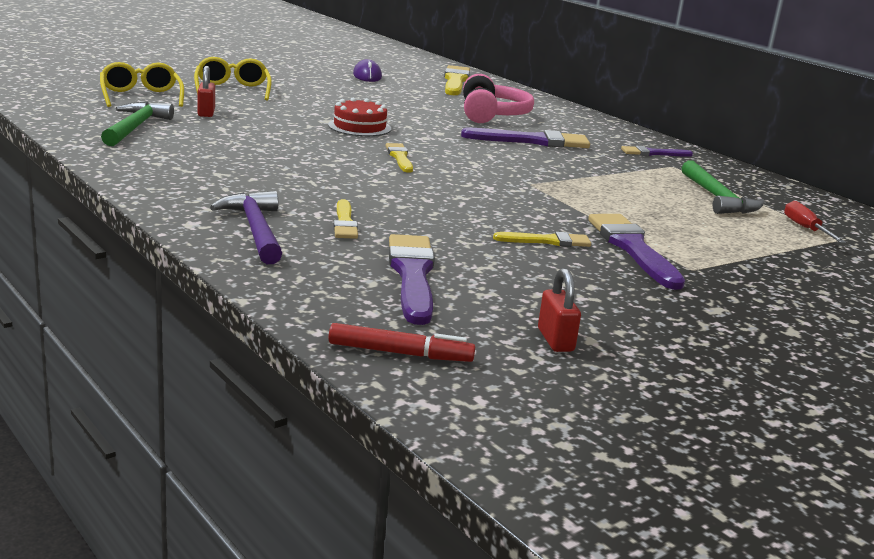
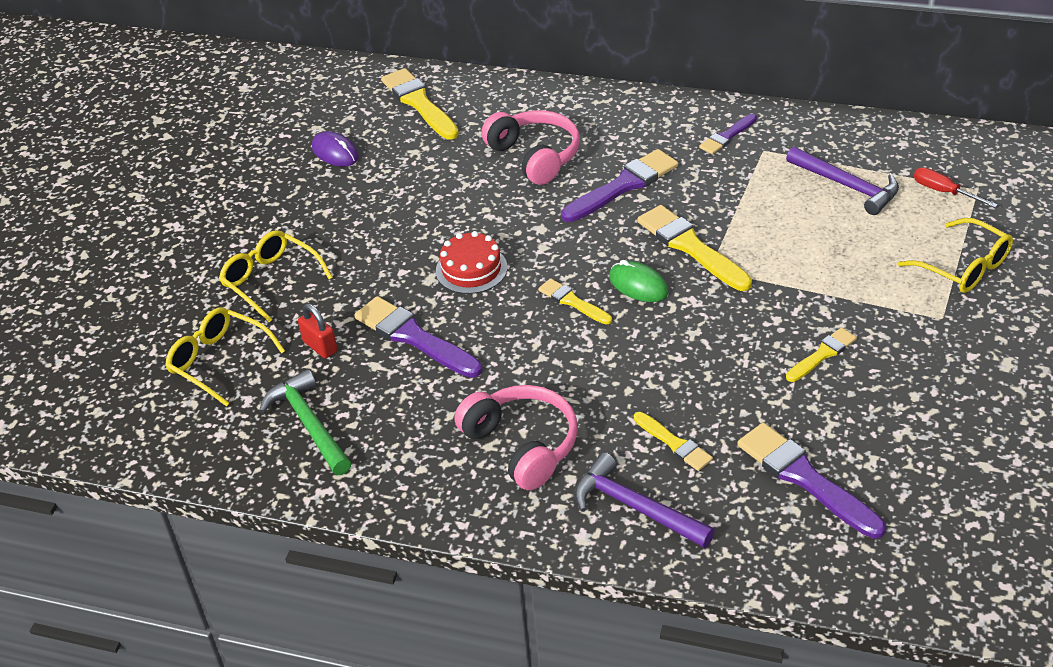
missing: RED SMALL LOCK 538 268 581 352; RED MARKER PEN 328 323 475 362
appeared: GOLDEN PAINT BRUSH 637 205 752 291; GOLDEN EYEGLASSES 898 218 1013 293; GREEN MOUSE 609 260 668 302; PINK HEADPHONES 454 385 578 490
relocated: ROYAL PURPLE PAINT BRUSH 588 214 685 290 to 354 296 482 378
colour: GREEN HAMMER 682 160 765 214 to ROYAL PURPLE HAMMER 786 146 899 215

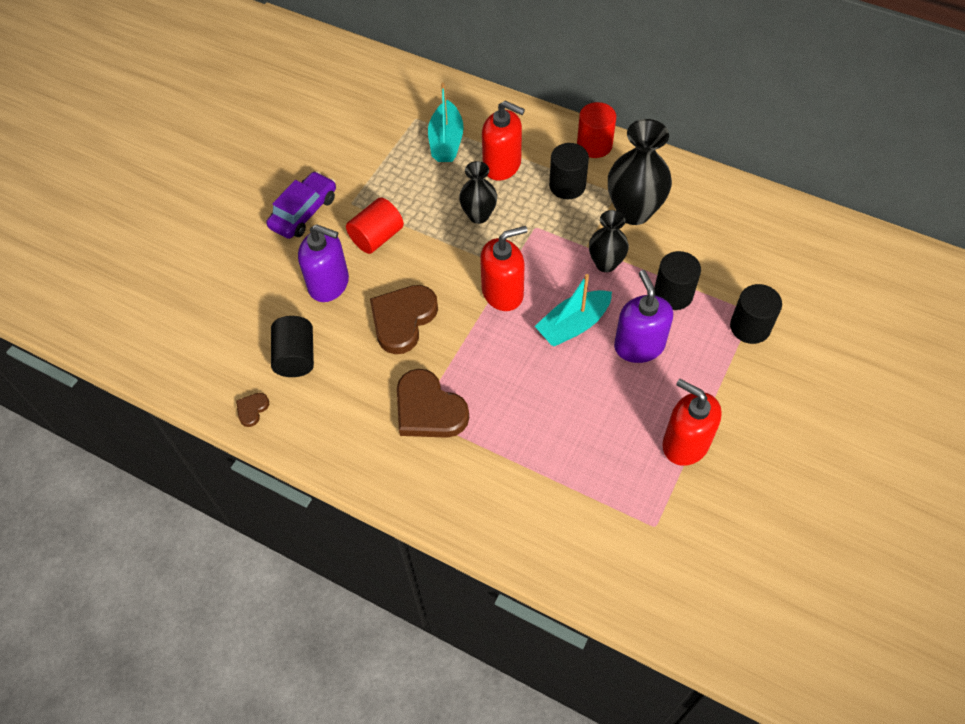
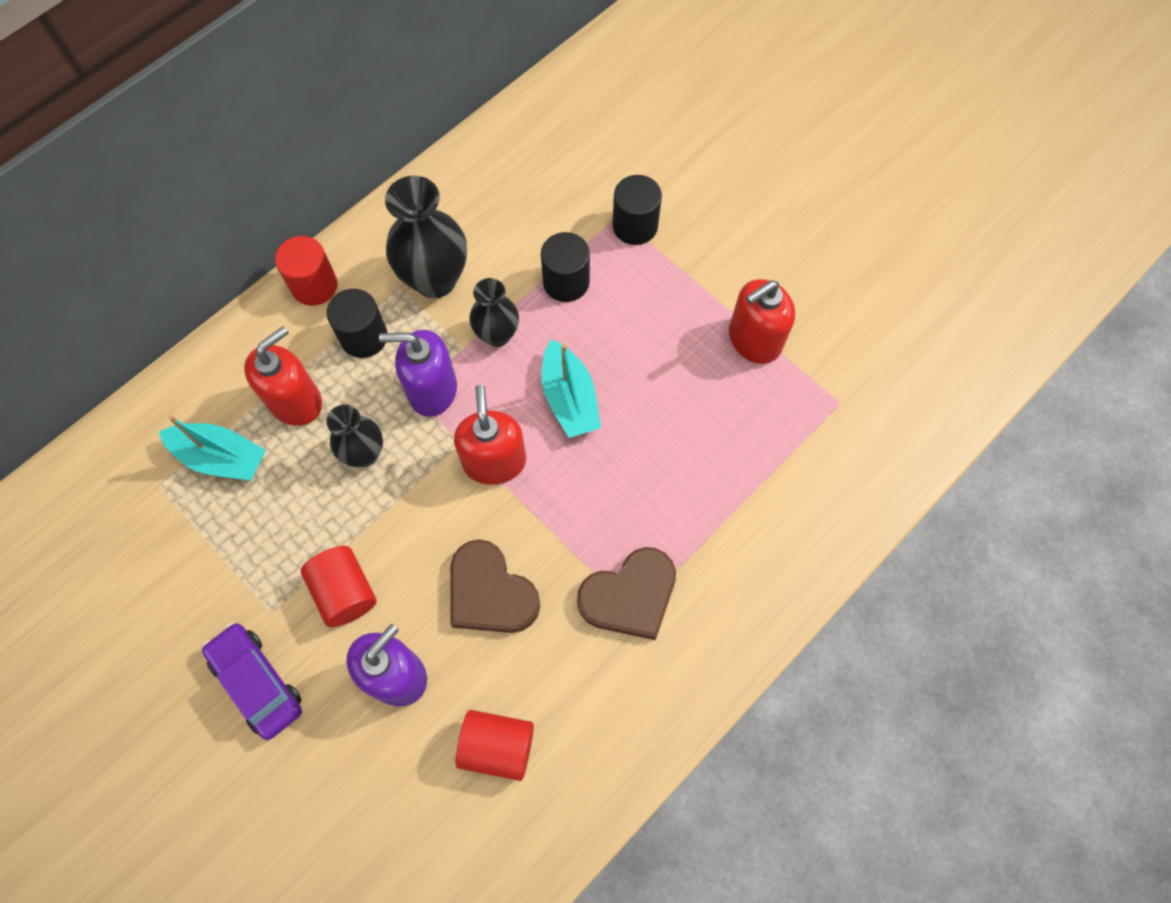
missing: BROWN LOVE HEART 236 393 269 427
relocated: ROYAL PURPLE SOAP DISPENSER 614 270 673 363 to 379 330 457 417
colour: EBONY SOLID CYLINDER 271 316 314 377 to RED SOLID CYLINDER 456 710 534 781

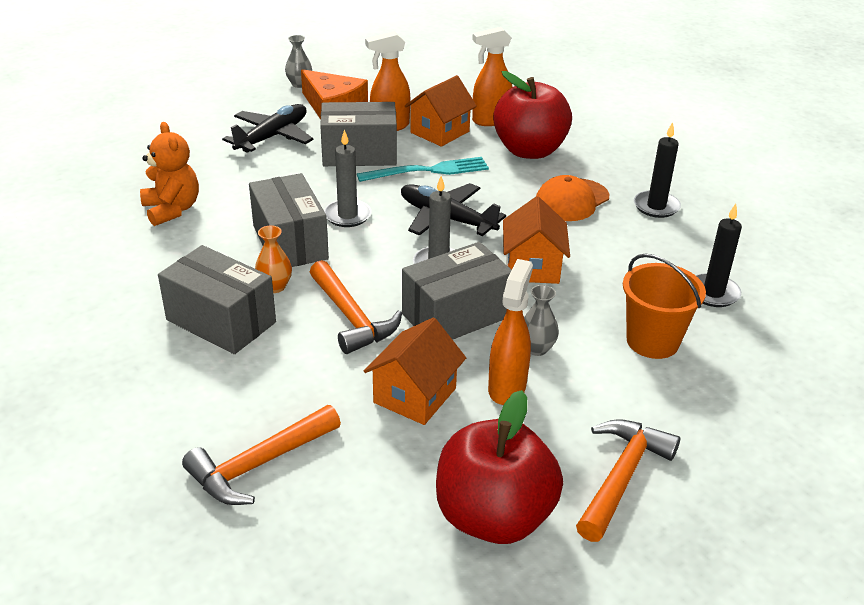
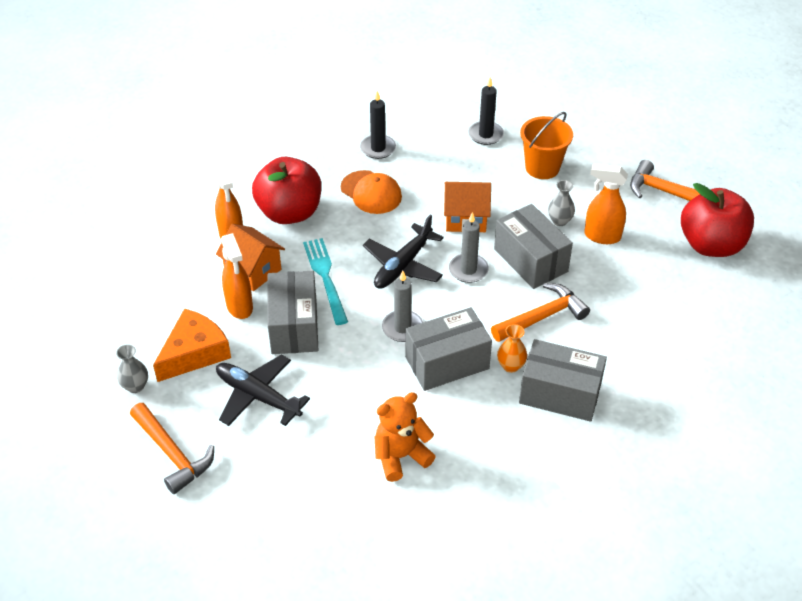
missing: ORANGE-COLOURED COTTAGE 364 318 466 425
relocated: ORANGE-COLOURED HAMMER 182 405 341 505 to 130 403 214 494
spun: ASH-GREY BOX 158 245 276 354 = 519 339 607 422 75 degrees clockwise

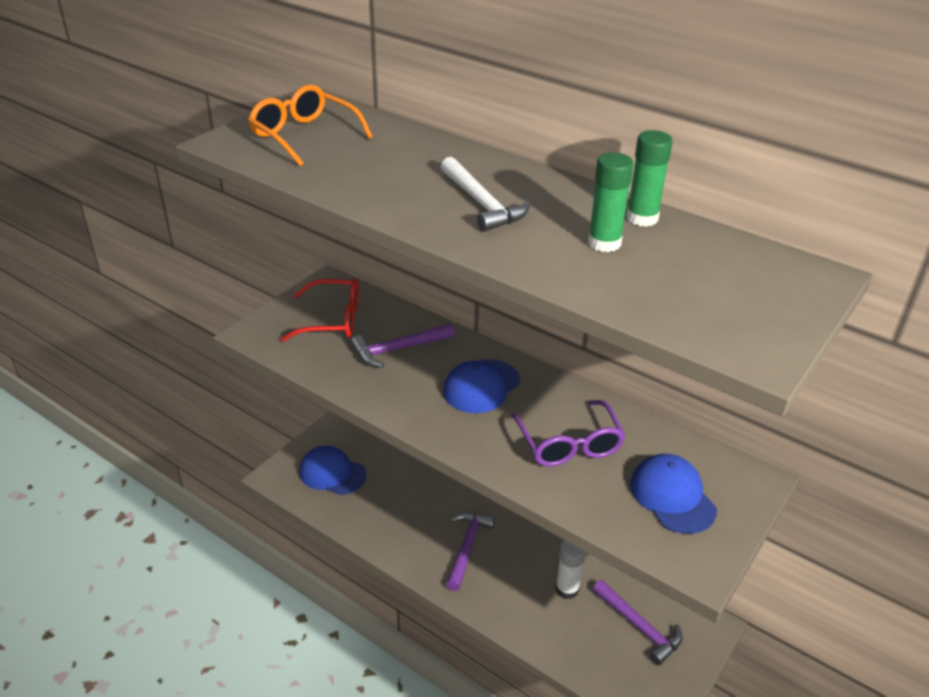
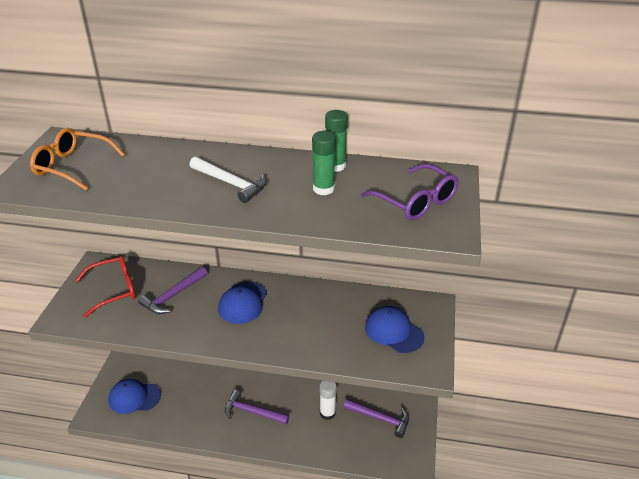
relocated: ROYAL PURPLE EYEGLASSES 511 400 626 467 to 361 164 459 220
spun: ROYAL PURPLE HAMMER 446 512 495 591 = 225 390 289 424 60 degrees counterclockwise

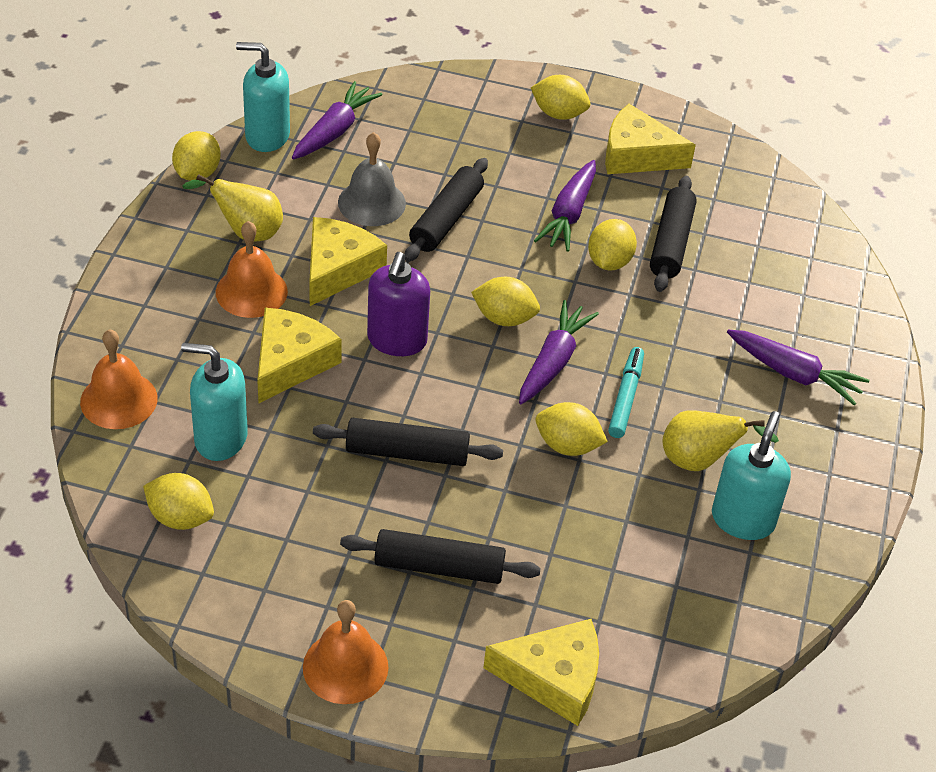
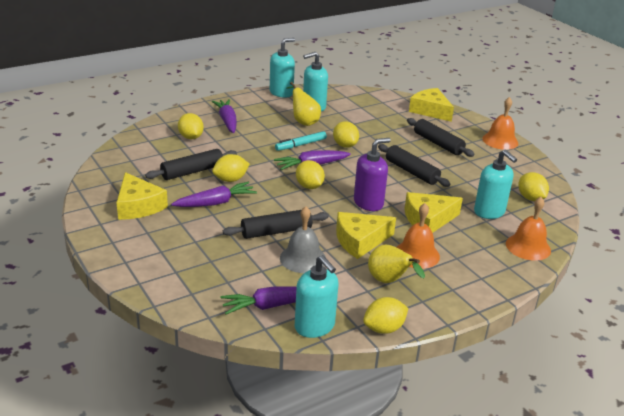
appeared: TURQUOISE SOAP DISPENSER 270 38 295 98
relocated: GOLDEN LEMON 531 75 591 120 to 178 113 204 139

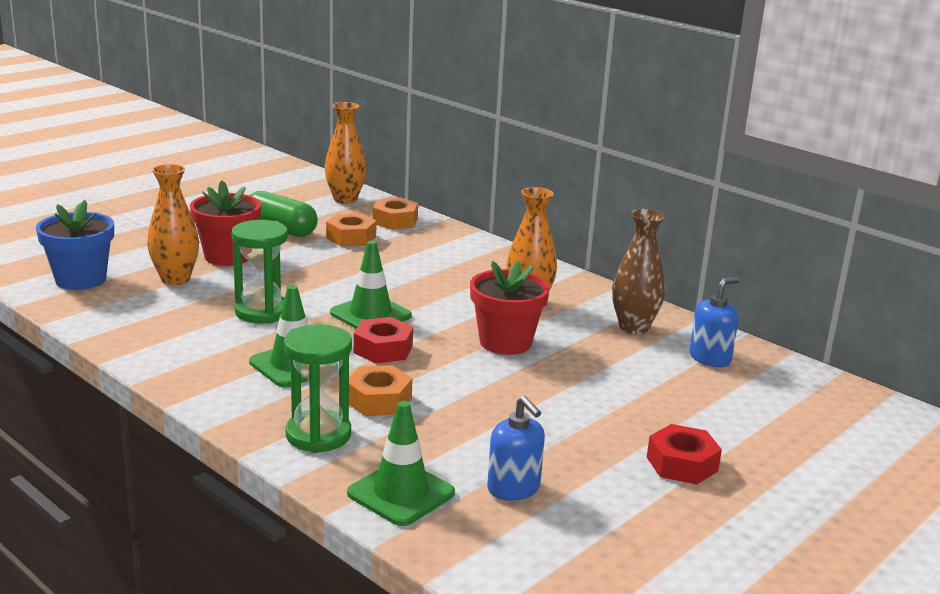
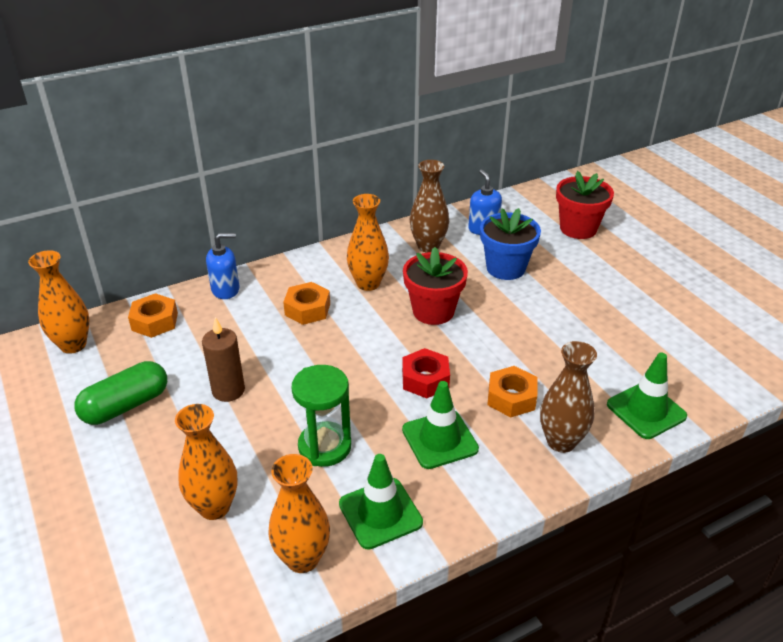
missing: RED HEXAGON NUT 647 424 722 484
appeared: BROWN PILLAR CANDLE 202 317 245 402; ORANGE-COLOURED FLOWER VASE 268 454 330 573
relocated: RED PLANT POT 190 180 261 266 to 556 171 614 239; COBALT PLANT POT 36 200 114 290 to 480 208 541 280; ORANGE-COLOURED HEXAGON NUT 326 213 377 247 to 283 282 330 325; GREEN ROAD CONE 330 240 412 329 to 339 454 423 549; COBALT SOAP DISPENSER 487 396 545 501 to 206 233 239 299
exchanged: GREEN SANDGLASS 284 324 352 453 to BROWN FLOWER VASE 540 341 597 453

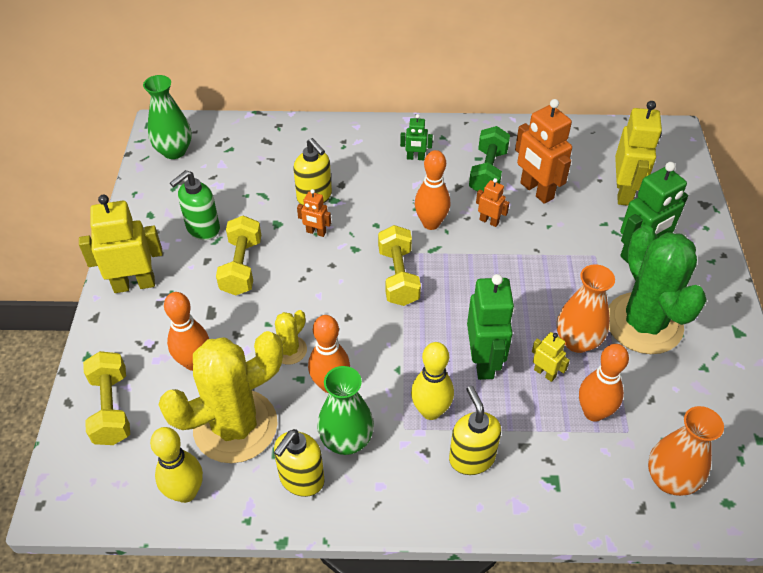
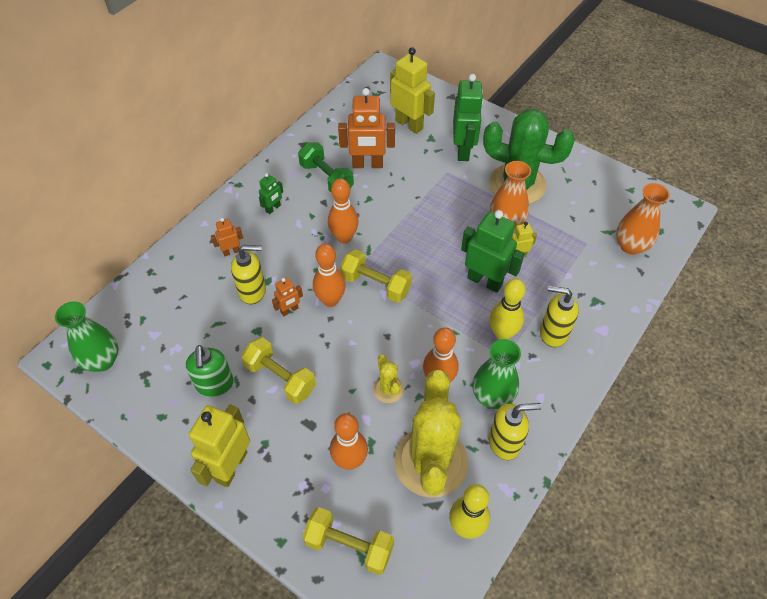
relocated: ORANGE-COLOURED ROBOT 476 178 510 227 to 211 218 243 257; ORANGE-COLOURED SKITTLE 579 344 629 422 to 313 244 346 307
spun: GOLDEN SOAP DISPENSER 274 429 324 497 = 489 403 542 460 75 degrees counterclockwise

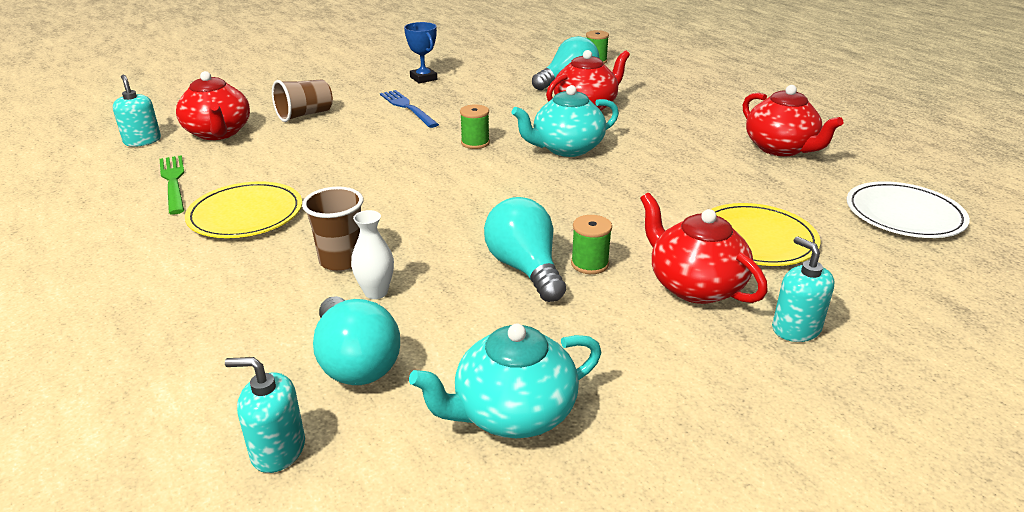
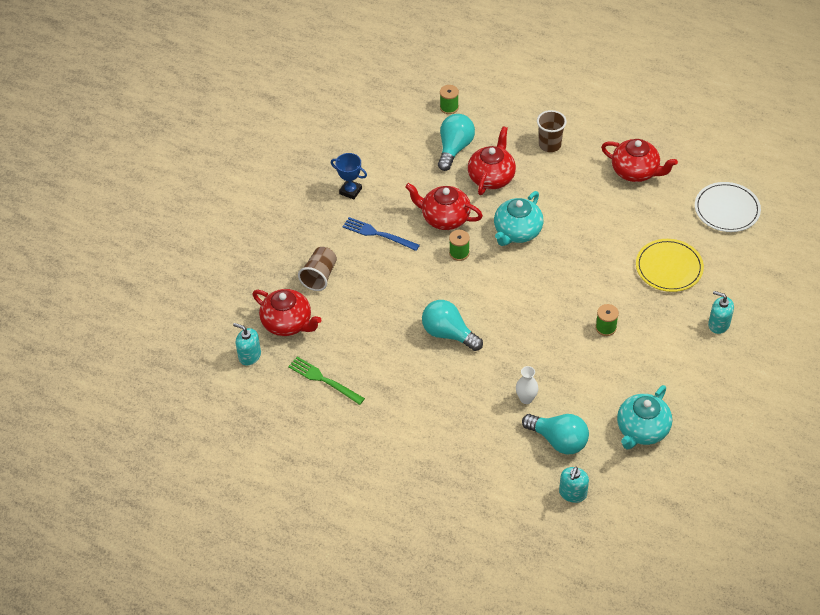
missing: GOLDEN PLATE 185 181 302 238
relocated: BROWN BEAKER 302 187 363 271 to 537 110 567 152; RED TEA POT 640 193 768 304 to 405 183 483 230; TURQUOISE BULB 484 197 566 302 to 422 300 483 351
spun: TURQUOISE SOAP DISPENSER 225 357 305 473 = 559 467 589 503 45 degrees counterclockwise

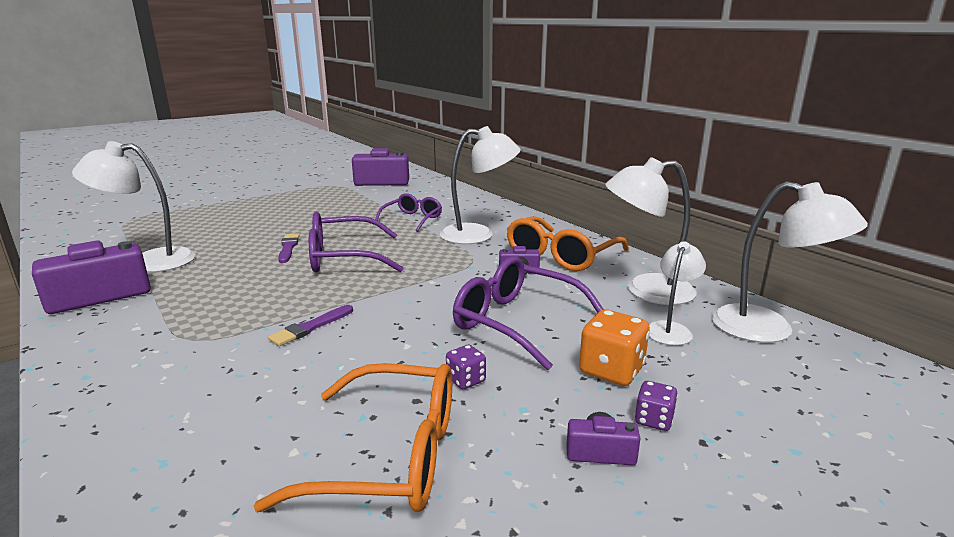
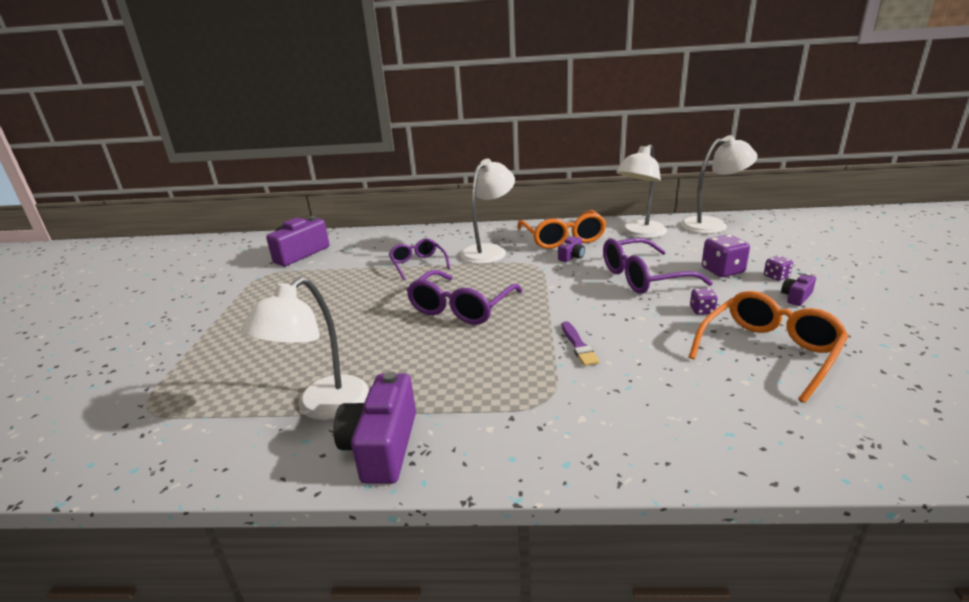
missing: ROYAL PURPLE PAINT BRUSH 278 234 300 263; SNOW-WHITE READING LAMP 649 242 706 346
colour: ORANGE-COLOURED DICE 579 310 650 386 to ROYAL PURPLE DICE 702 234 750 277

